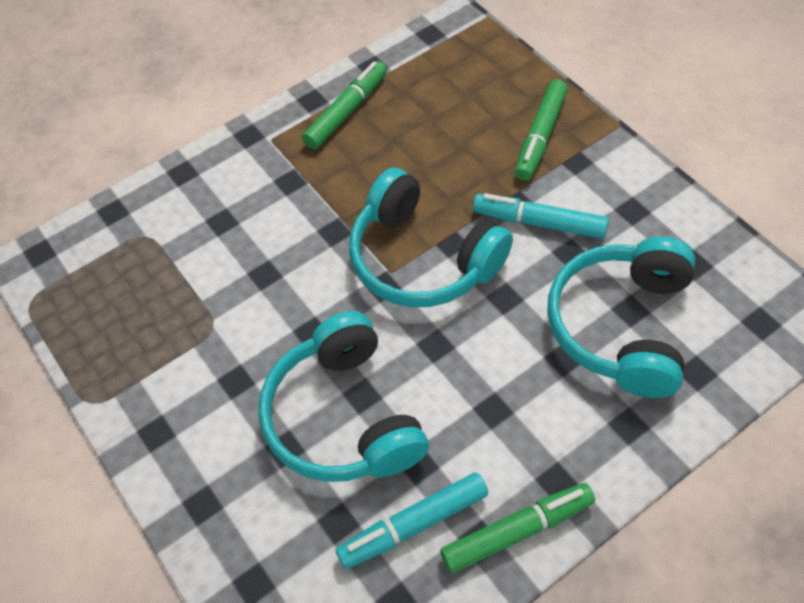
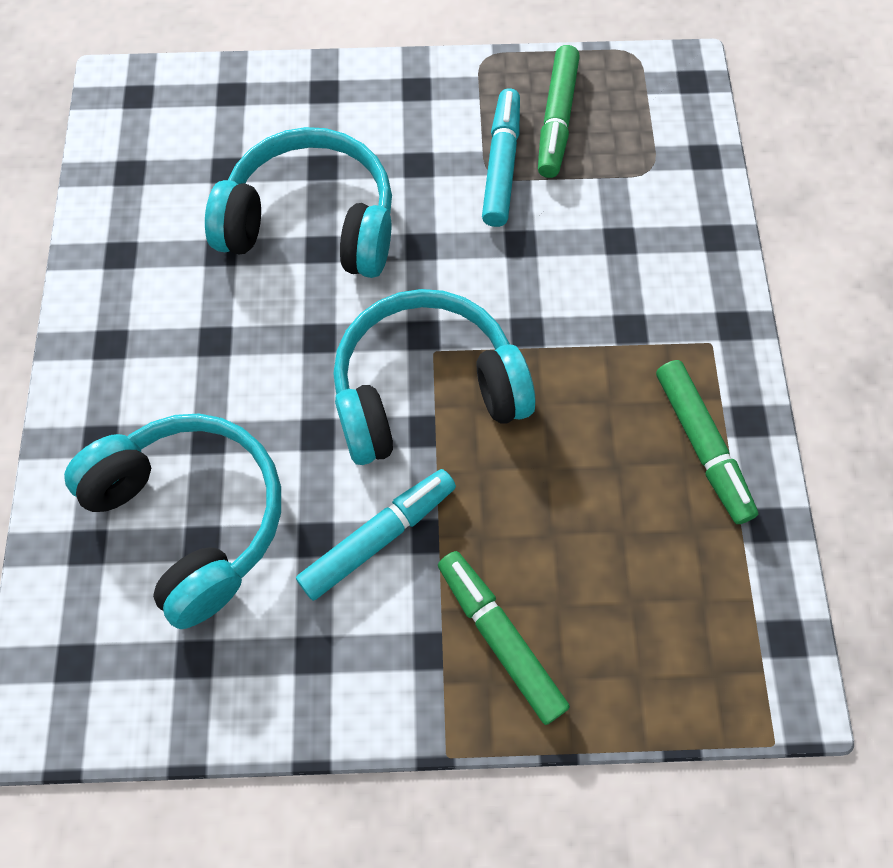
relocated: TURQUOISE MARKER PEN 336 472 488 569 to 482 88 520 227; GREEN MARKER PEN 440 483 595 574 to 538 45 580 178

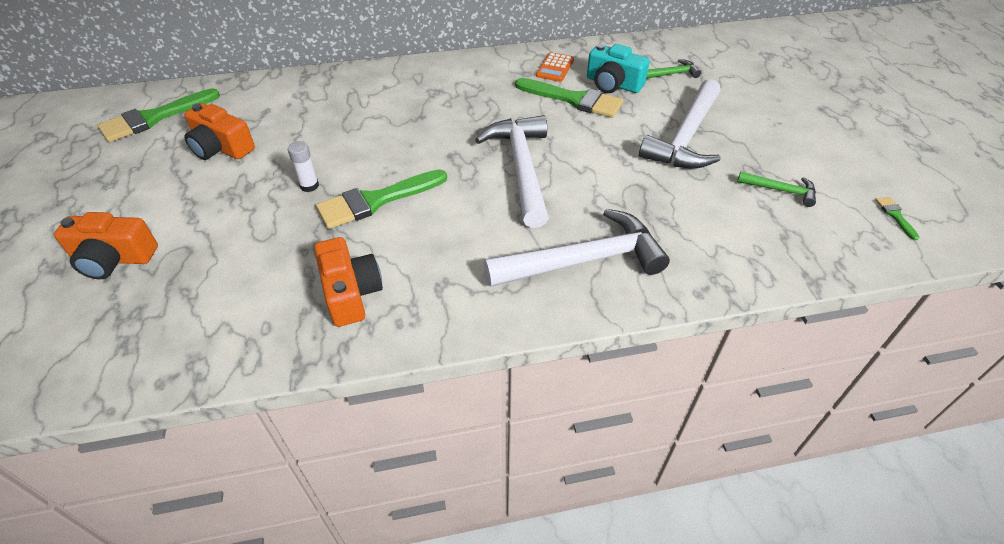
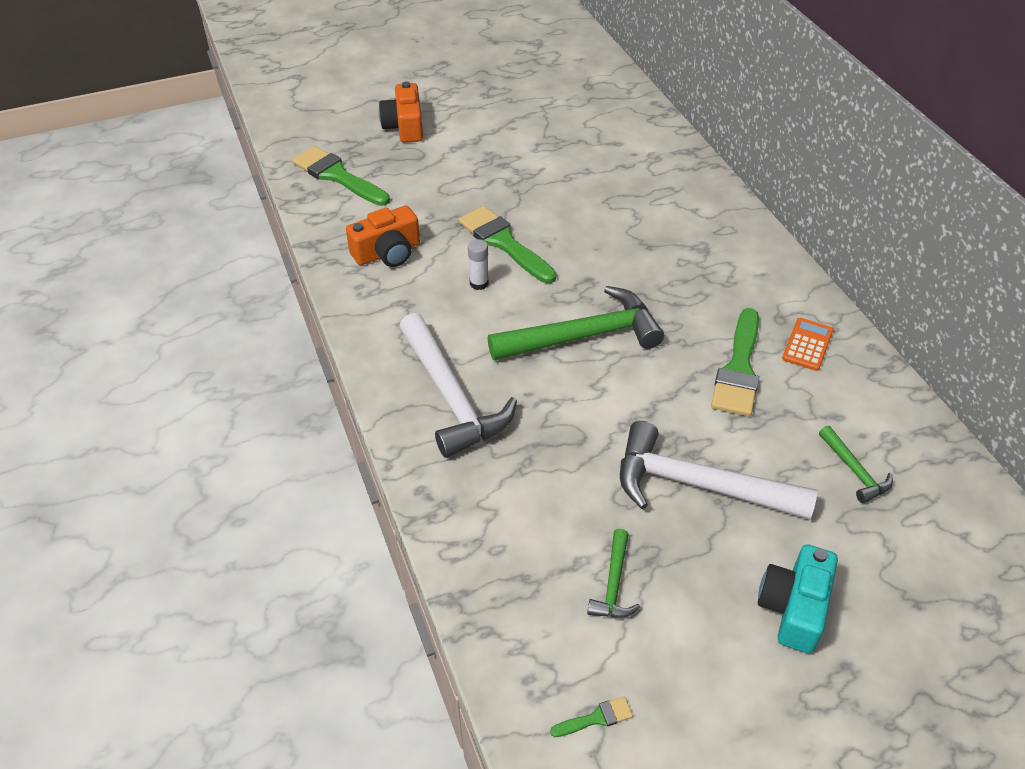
missing: ORANGE-COLOURED PHOTO CAMERA 184 103 255 160
relocated: TURQUOISE PHOTO CAMERA 587 44 650 93 to 758 544 838 654; GREEN PAINT BRUSH 97 88 220 142 to 292 146 390 206; SNOW-WHITE GLUE 288 141 319 192 to 468 239 488 290
colour: SNOW-WHITE HAMMER 475 115 549 228 to GREEN HAMMER 488 286 664 361
spun: ORANGE-COLOURED ADDING MACHINE 536 52 574 82 = 782 318 834 371 105 degrees clockwise

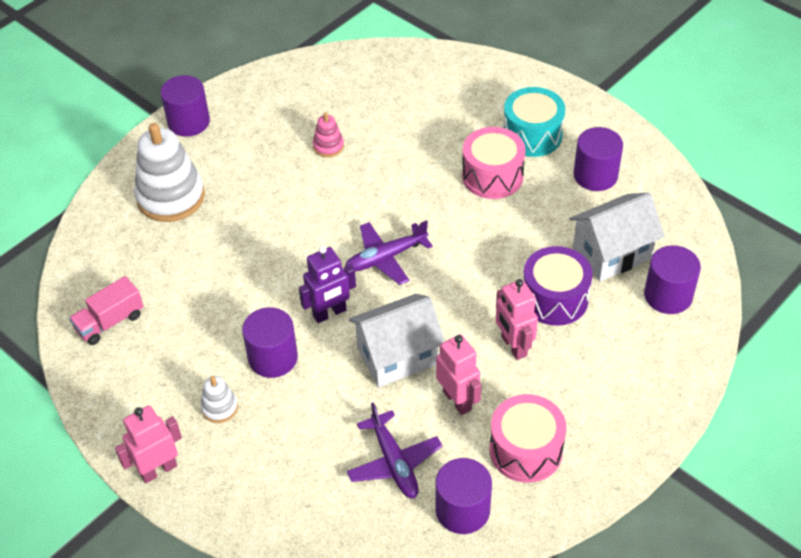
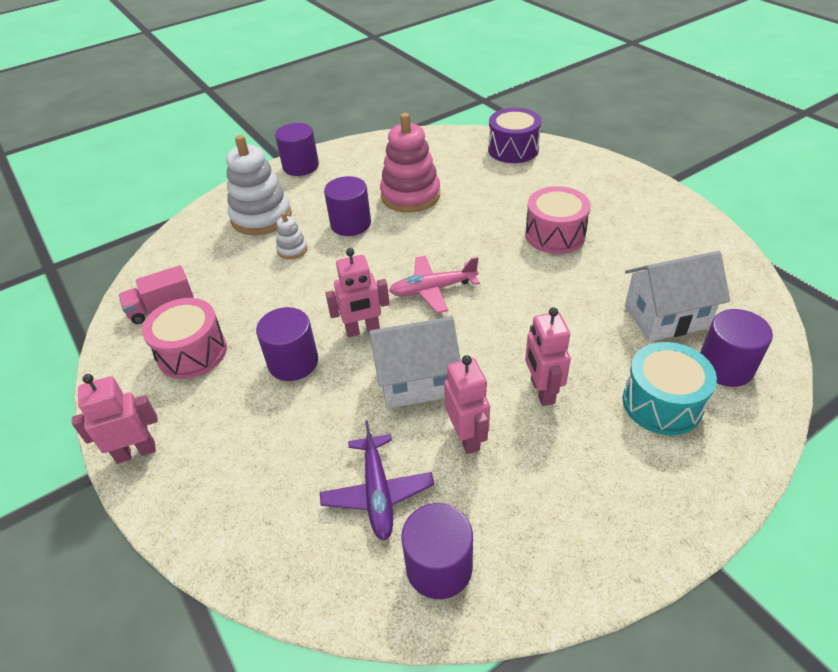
relocated: TURQUOISE TOY DRUM 503 87 565 157 to 623 342 717 435; ROYAL PURPLE SOLID CYLINDER 573 127 623 191 to 324 176 371 236; ROYAL PURPLE TOY DRUM 523 246 593 326 to 488 108 541 163; SNOW-WHITE RING STACKER 201 376 238 423 to 276 212 308 259; PINK TOY DRUM 490 394 567 483 to 142 298 227 379
colour: ROYAL PURPLE PLANE 345 220 433 285 to PINK PLANE 389 256 480 313; ROYAL PURPLE ROBOT 299 246 356 323 to PINK ROBOT 325 248 390 337
size: PINK RING STACKER 313 113 344 157 = 380 113 440 213 x2.13

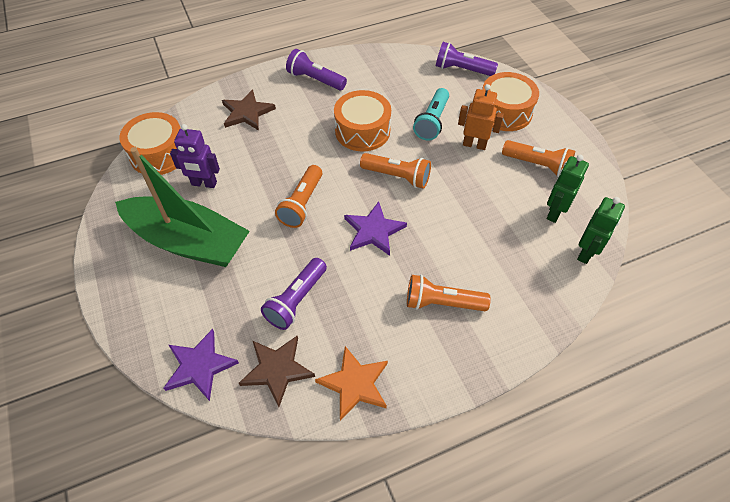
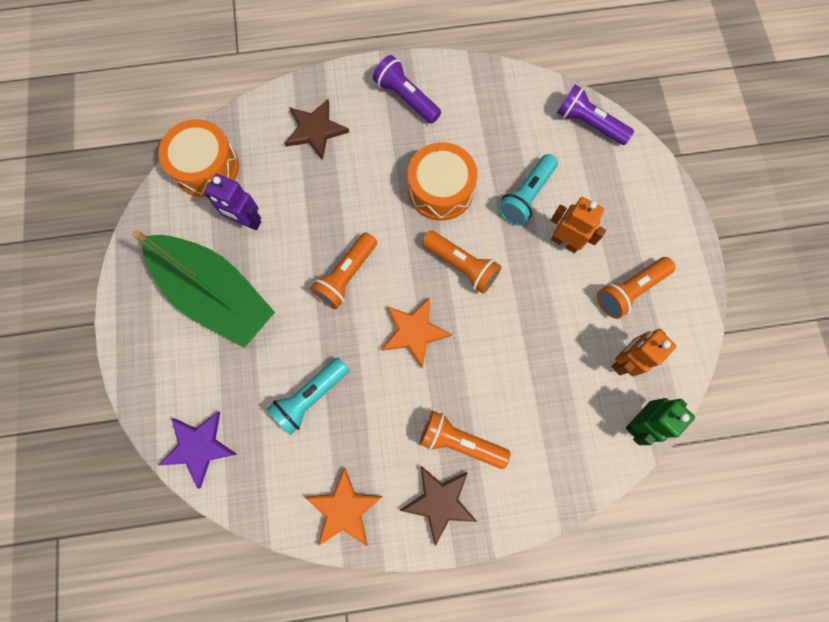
missing: ORANGE-COLOURED TOY DRUM 482 72 539 131
relocated: BROWN STAR 239 335 315 407 to 400 466 477 546
colour: GREEN ROBOT 547 155 589 223 to ORANGE-COLOURED ROBOT 612 328 677 376; ROYAL PURPLE STAR 344 201 407 256 to ORANGE-COLOURED STAR 381 297 452 368; ROYAL PURPLE TORCH 261 258 327 330 to TURQUOISE TORCH 267 358 349 435
spun: ORANGE-COLOURED TORCH 502 140 575 177 = 597 257 676 319 105 degrees clockwise

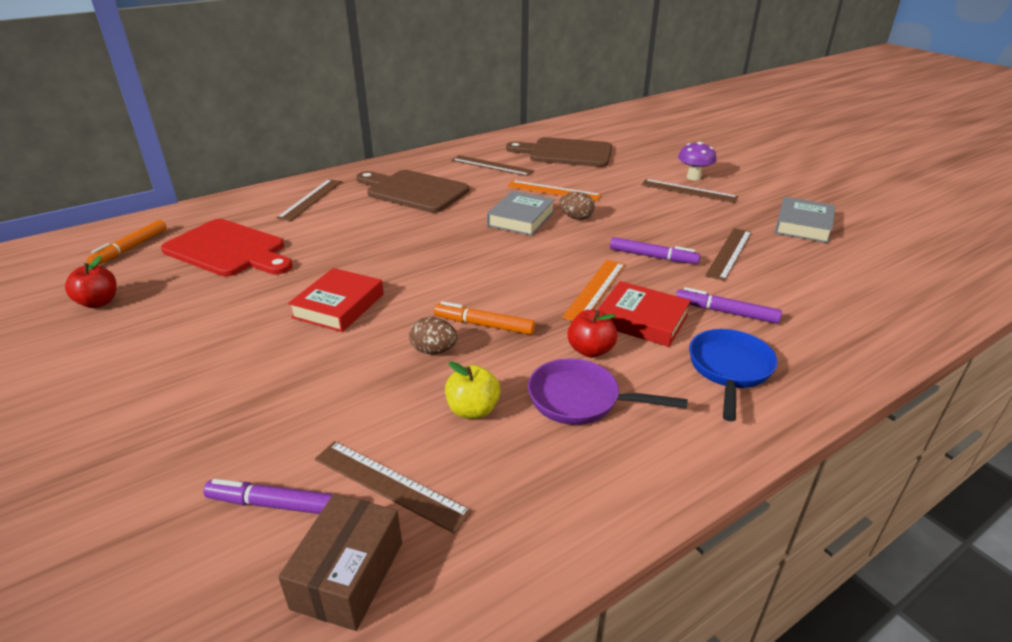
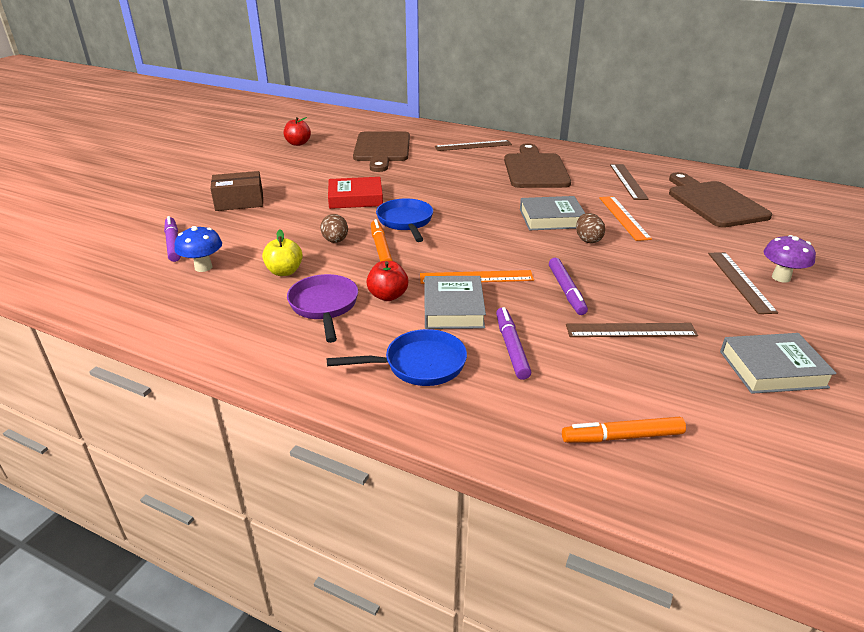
appeared: COBALT PAN 376 198 433 242
relocated: ORANGE-COLOURED MARKER PEN 86 220 166 265 to 562 417 686 443; BROWN BOX 278 493 402 631 to 210 171 263 211
exchanged: BROWN MEASURING STICK 315 441 472 534 to COBALT FUNGUS 174 226 222 272
colour: RED BREAD BOARD 161 219 293 277 to BROWN BREAD BOARD 353 131 410 172; RED HARDCOVER 597 281 691 347 to ASH-GREY HARDCOVER 424 276 486 329

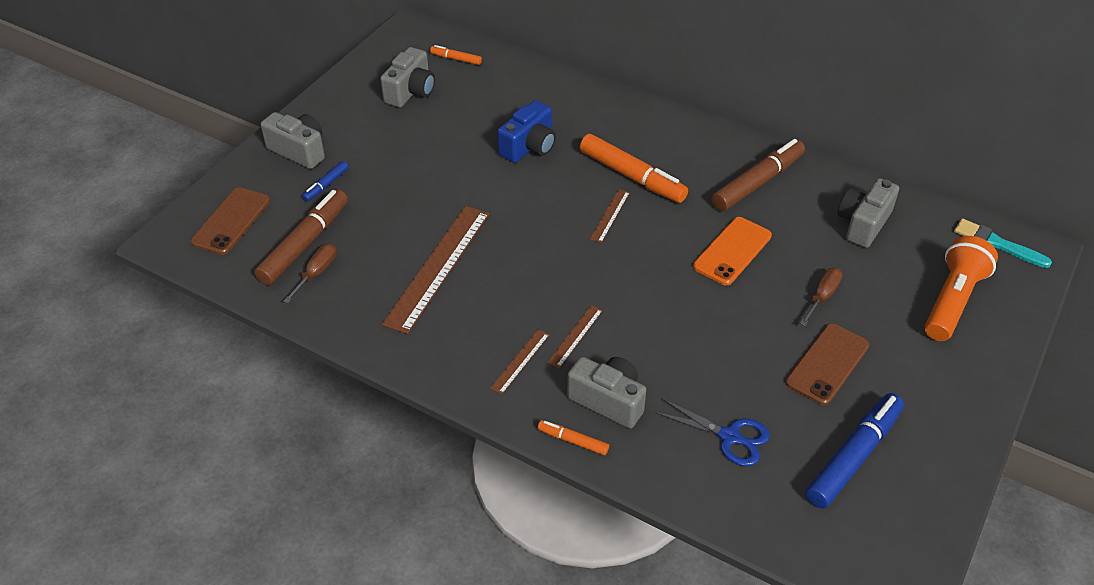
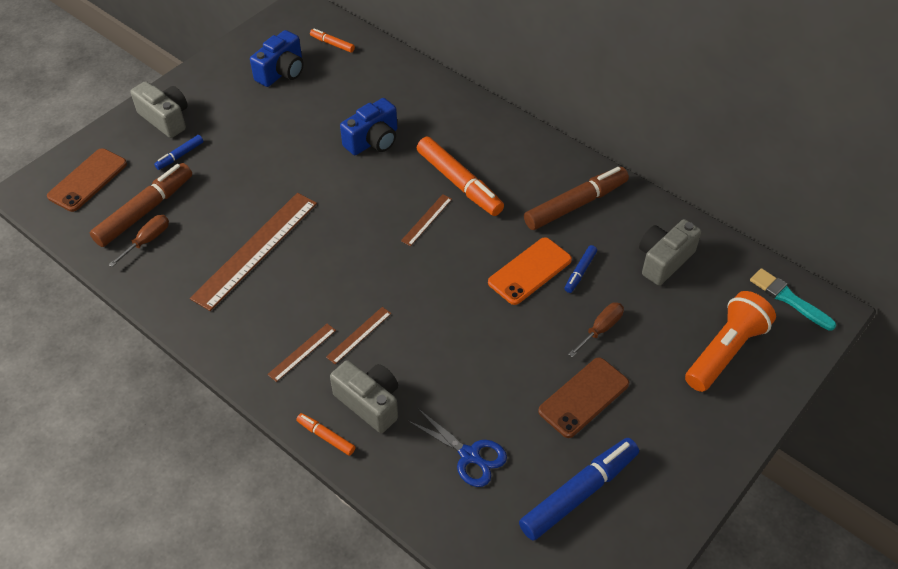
appeared: COBALT MARKER PEN 565 245 597 293
colour: ASH-GREY PHOTO CAMERA 380 47 435 108 to COBALT PHOTO CAMERA 250 30 304 87

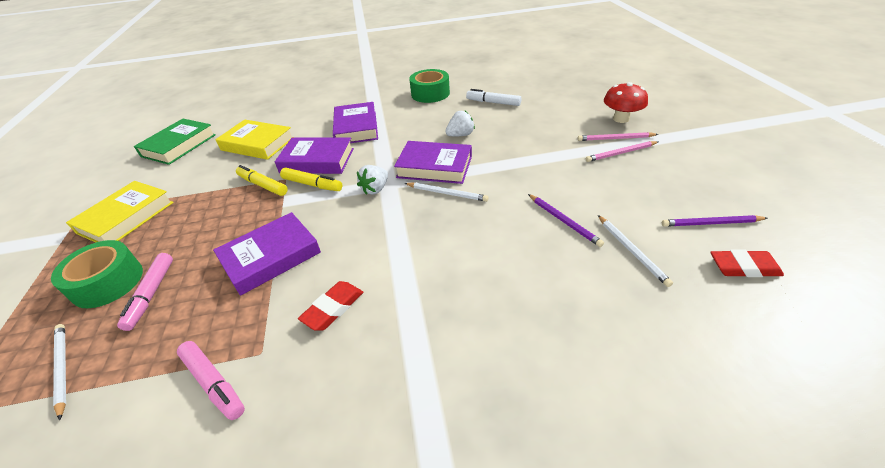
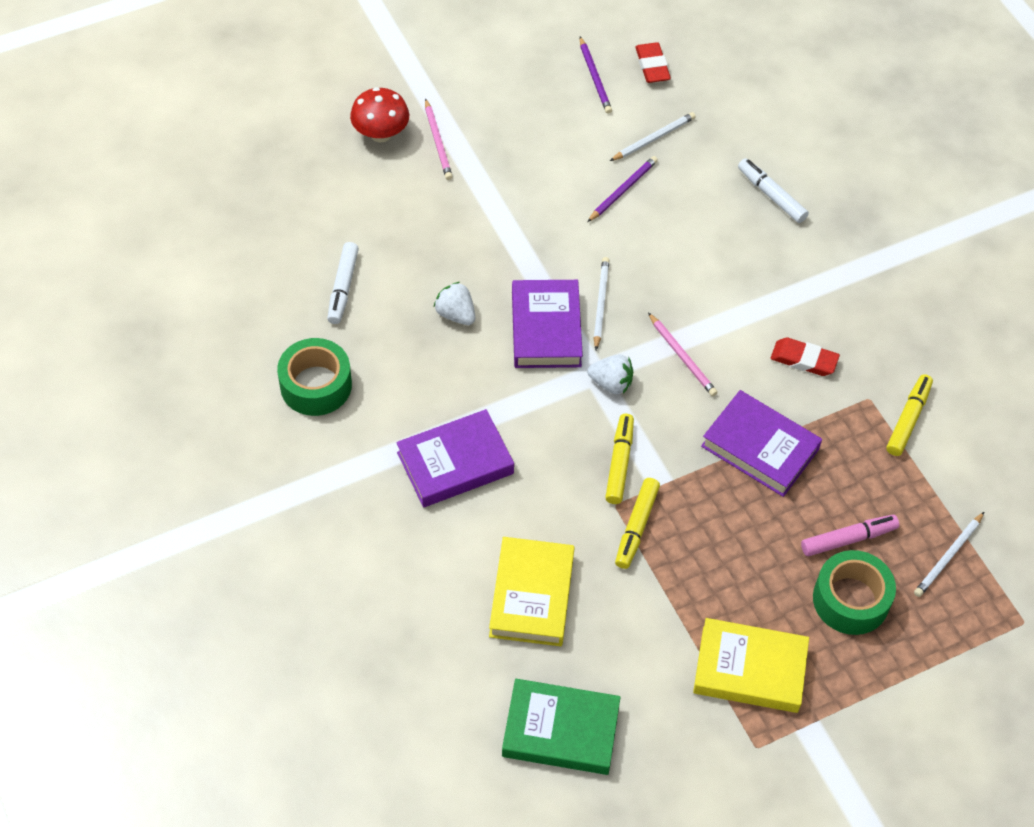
missing: ROYAL PURPLE HARDCOVER 275 137 354 174
appeared: SNOW-WHITE MARKER PEN 738 158 809 223
relocated: PINK LEAD PENCIL 586 141 658 162 to 648 313 718 396
colour: PINK MARKER PEN 177 341 245 420 to GOLDEN MARKER PEN 886 374 933 456

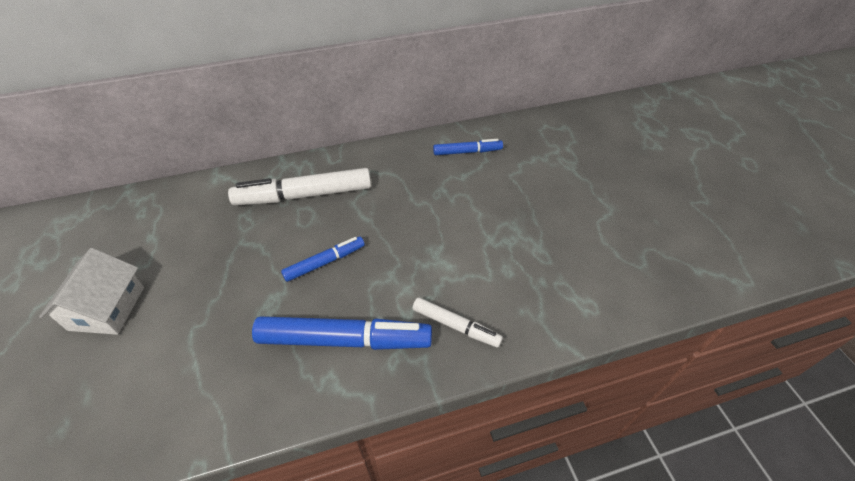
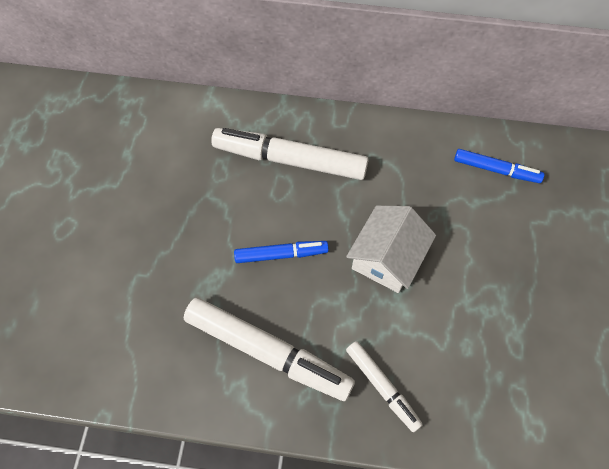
relocated: SNOW-WHITE COTTAGE 39 248 144 335 to 346 205 436 293
colour: COBALT MARKER PEN 252 316 432 350 to SNOW-WHITE MARKER PEN 184 297 355 401

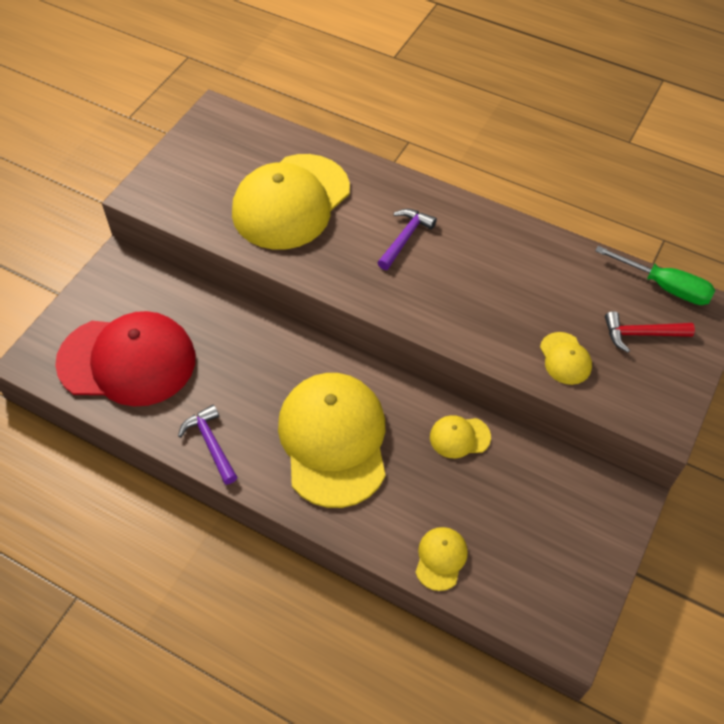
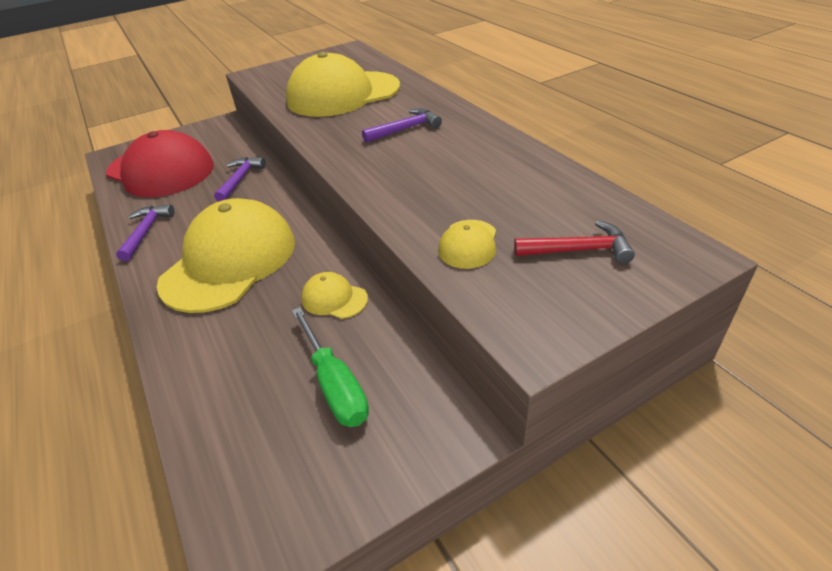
missing: GOLDEN BASEBALL CAP 415 527 468 591
appeared: ROYAL PURPLE HAMMER 214 157 266 201
relocated: GREEN FLAT SCREWDRIVER 595 246 715 305 to 292 307 369 427
spun: RED HAMMER 605 311 695 353 = 514 221 635 264 150 degrees clockwise

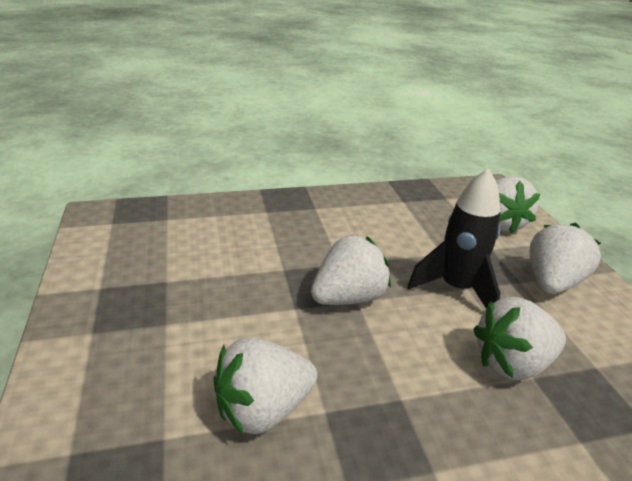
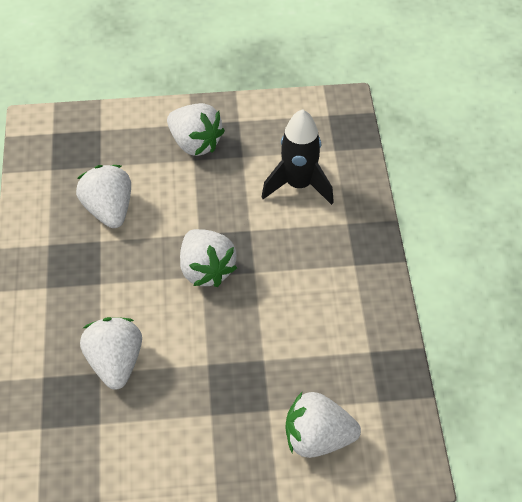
relocated: EBONY TOY ROCKET 407 168 501 308 to 262 109 334 205; SNOW-WHITE STRAWBERRY 529 223 601 294 to 167 103 225 156

